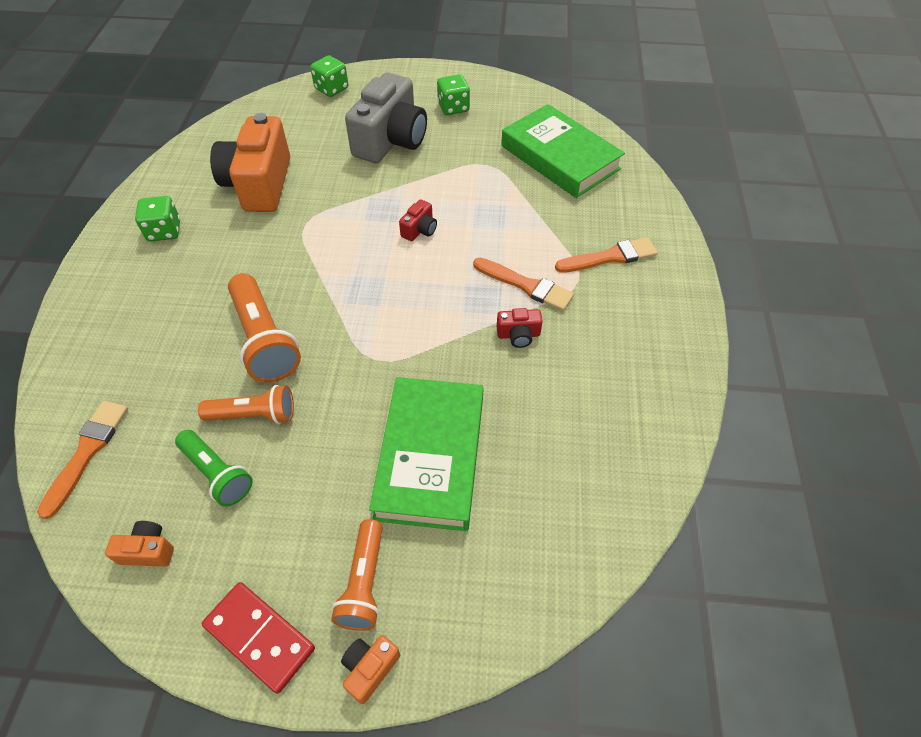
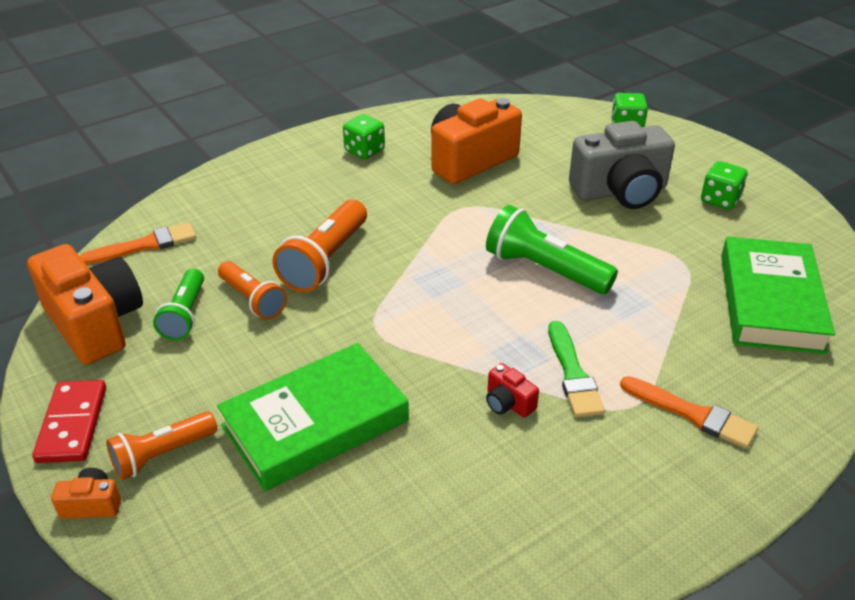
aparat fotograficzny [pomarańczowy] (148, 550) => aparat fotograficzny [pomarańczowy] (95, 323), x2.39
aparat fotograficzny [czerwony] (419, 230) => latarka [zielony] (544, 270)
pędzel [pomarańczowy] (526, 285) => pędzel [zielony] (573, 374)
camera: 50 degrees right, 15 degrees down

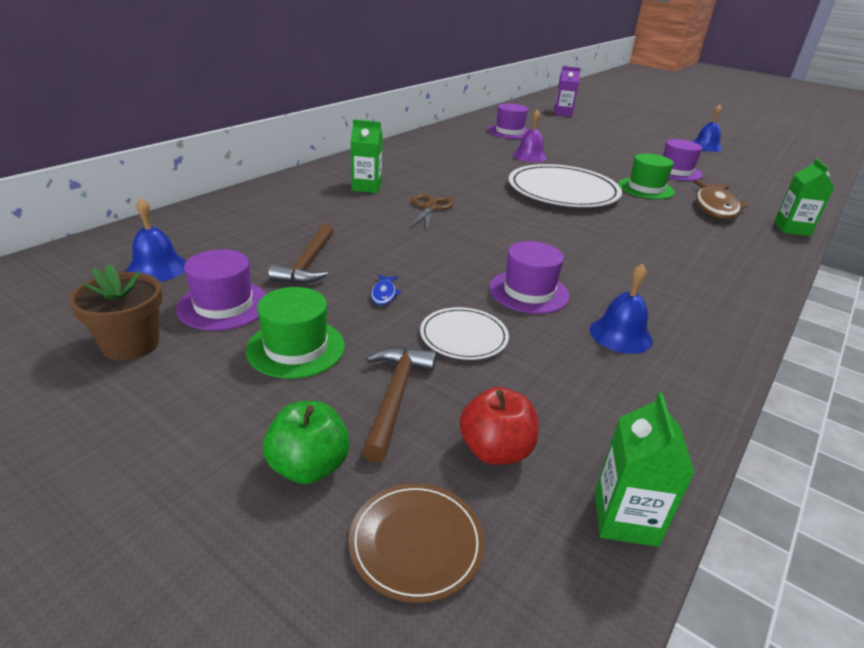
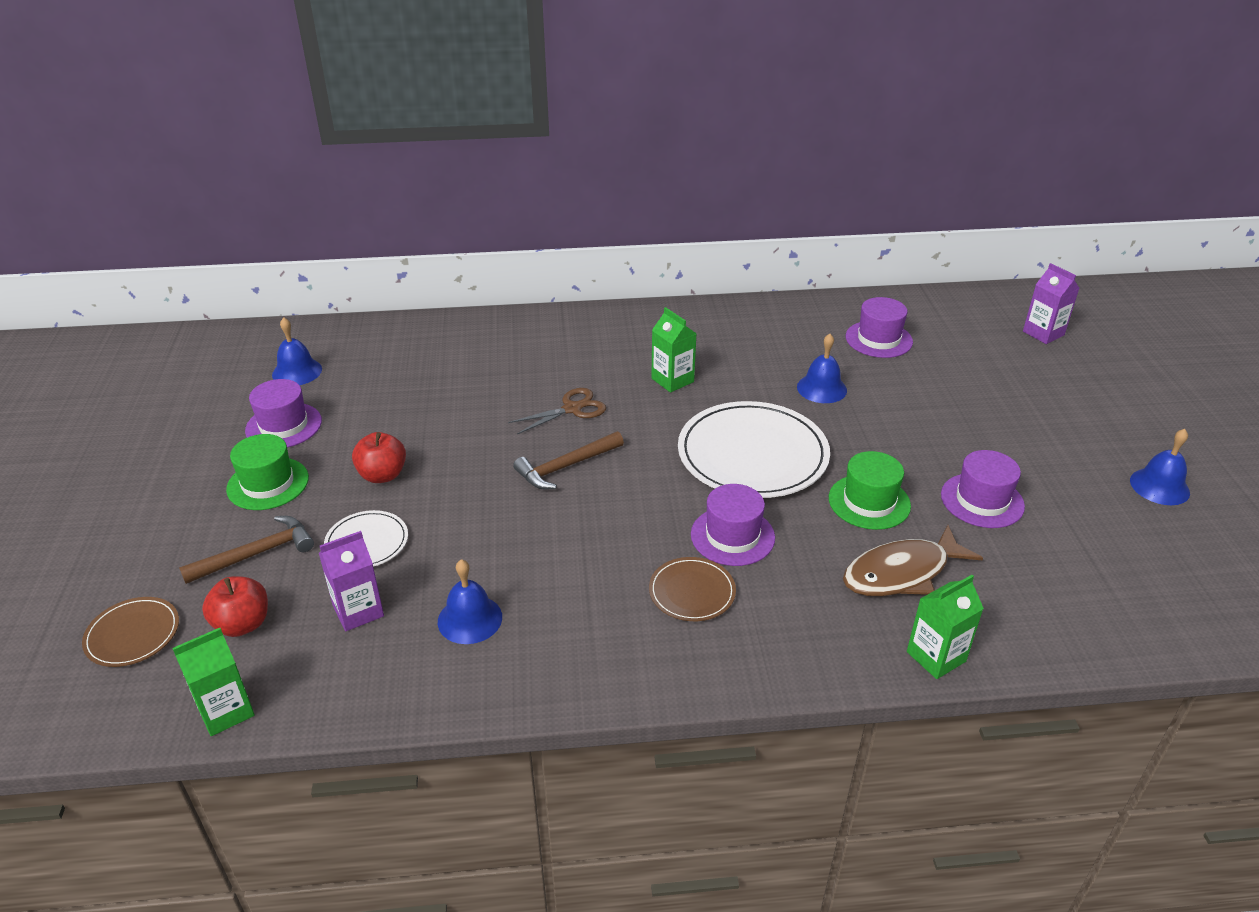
doniczka [brązowy] (131, 344) => nothing
jabłko [zielony] (309, 466) => nothing
młotek [brązowy] (308, 263) => młotek [brązowy] (566, 467), shifted
karton mleka [zielony] (366, 187) => karton mleka [zielony] (672, 380), shifted
ryba [niebieski] (384, 294) => jabłko [czerwony] (382, 475)
kapelusz [fioletowy] (528, 292) => kapelusz [fioletowy] (732, 536), shifted
dzwonek [fioletowy] (529, 156) => dzwonek [niebieski] (821, 388)
nothing => karton mleka [fioletowy] (358, 611)
nothing => talerz [brązowy] (692, 592)
camera: 50 degrees right, 5 degrees up

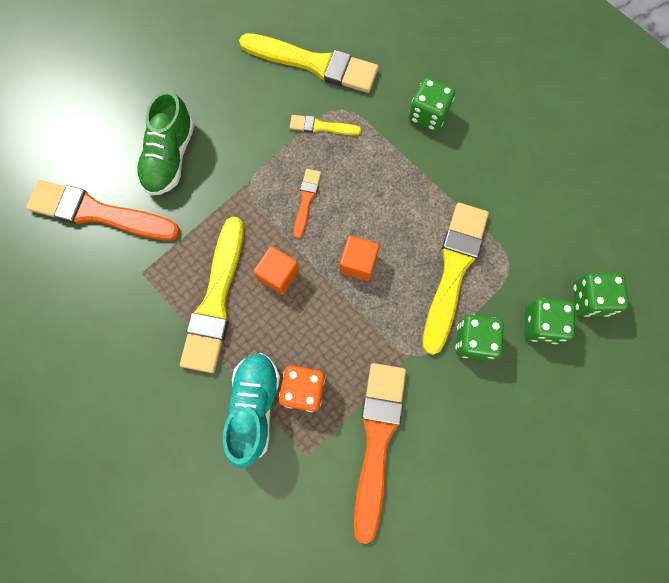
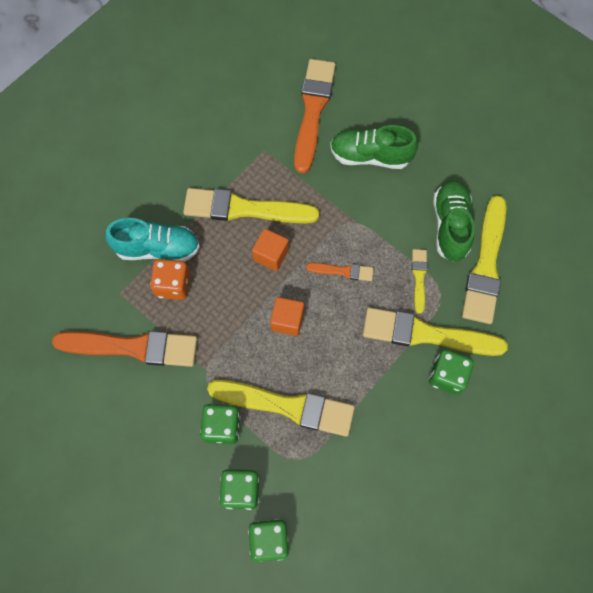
nothing => pędzel [żółty] (426, 334)
nothing => but [zielony] (450, 226)
camera: 85 degrees right, 5 degrees down

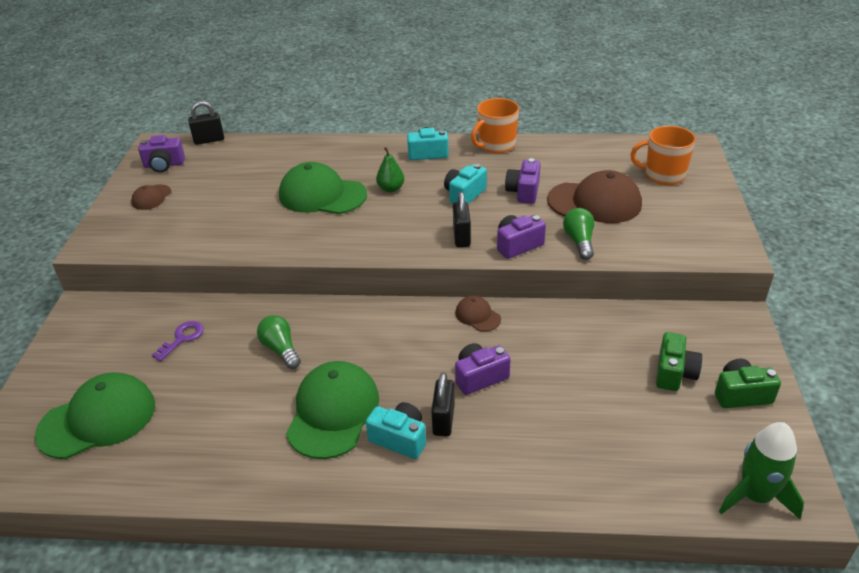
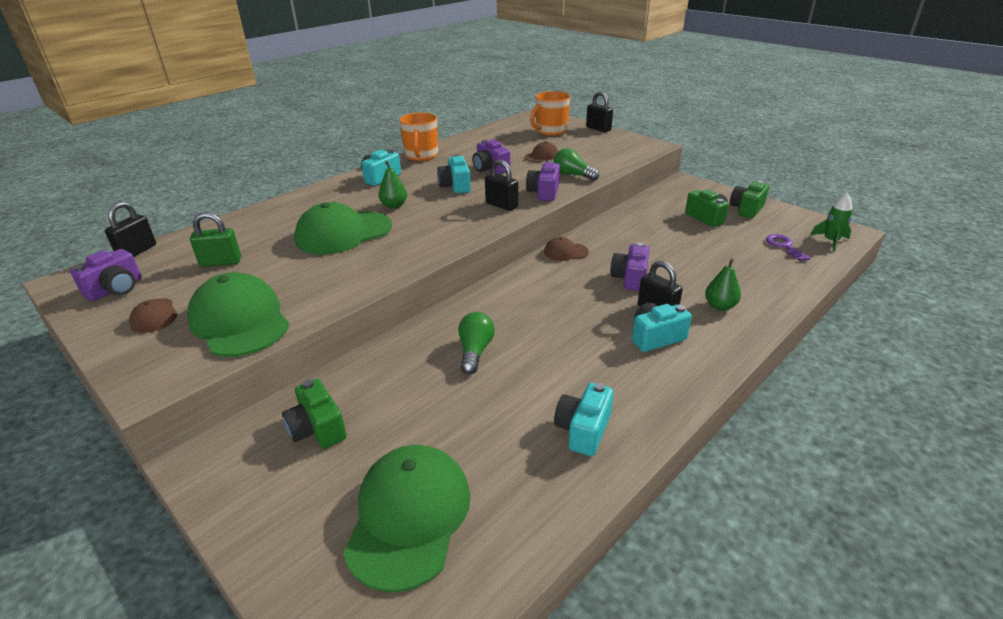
klucz [fioletowy] (182, 338) => klucz [fioletowy] (784, 246), shifted
żarówka [zielony] (281, 349) => żarówka [zielony] (475, 351), 90 degrees clockwise
czapka [zielony] (333, 412) => czapka [zielony] (239, 321), shifted
czapka [brązowy] (594, 202) => czapka [brązowy] (542, 156), x0.49
rakieta [zielony] (755, 496) => rakieta [zielony] (831, 241), x0.66
nothing => kłódka [zielony] (221, 262)
nothing => aparat fotograficzny [zielony] (317, 429)
nothing => aparat fotograficzny [turkusowy] (583, 430)
nothing => kłódka [czarny] (598, 129)
nothing => gruszka [zielony] (720, 306)
camera: 50 degrees left, 5 degrees down

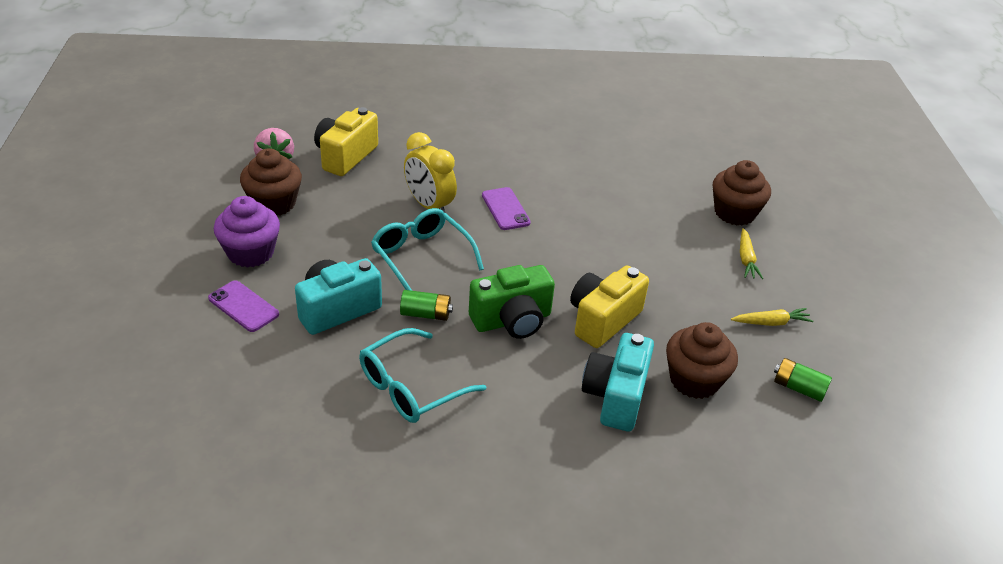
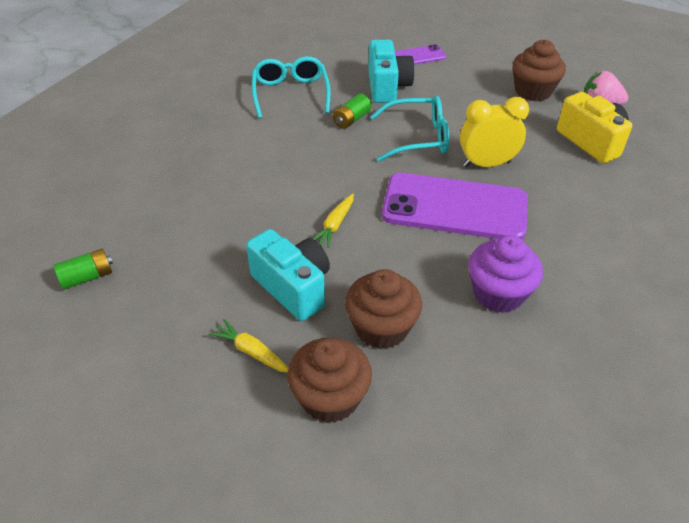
muffinka [fioletowy] (250, 253) => muffinka [fioletowy] (498, 293), shifted
aparat fotograficzny [zielony] (512, 320) => nothing
telefon [fioletowy] (505, 209) => telefon [fioletowy] (454, 207), x2.10
aparat fotograficzny [żółty] (602, 320) => nothing
aparat fotograficzny [turkusowy] (615, 396) => aparat fotograficzny [turkusowy] (293, 287), shifted
muffinka [brązowy] (694, 380) => muffinka [brązowy] (381, 328), shifted
marchewka [żółty] (771, 323) => marchewka [żółty] (335, 225), shifted
camera: 125 degrees right, 5 degrees up

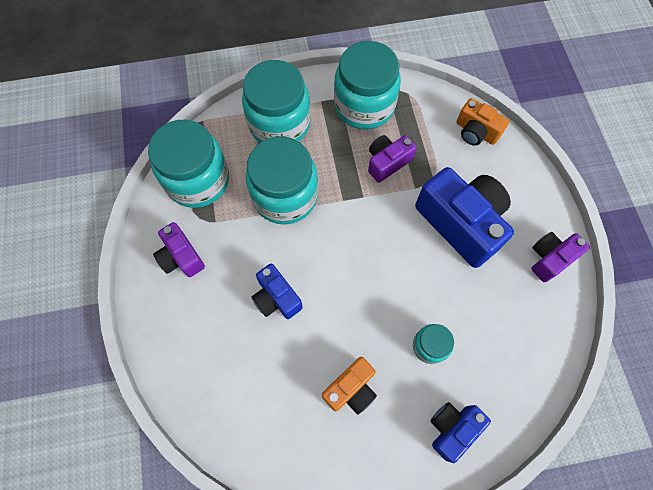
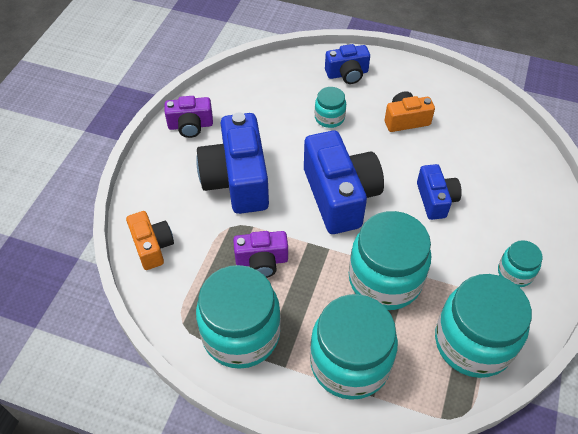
aparat fotograficzny [fioletowy] (181, 257) => słoik [turkusowy] (515, 273)
nothing => aparat fotograficzny [niebieski] (340, 196)
camera: 150 degrees left, 15 degrees down

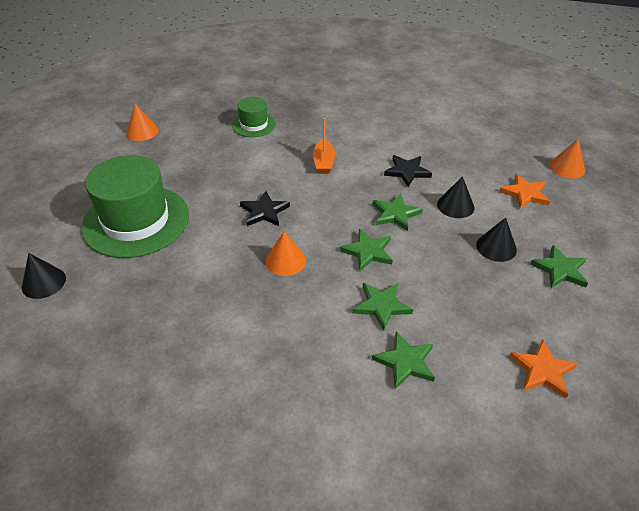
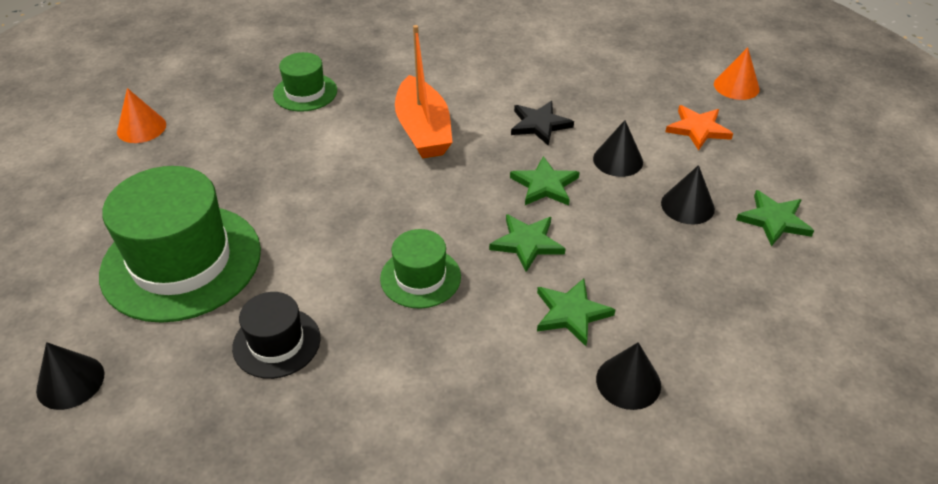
gwiazda [czarny] (264, 211) => nothing
stożek [pomarańczowy] (285, 261) => kapelusz [zielony] (420, 277)
łódka [pomarańczowy] (323, 162) => łódka [pomarańczowy] (423, 130), x1.65
gwiazda [zielony] (405, 362) => stożek [czarny] (628, 382)
gwiazda [pomarańczowy] (542, 370) => nothing
nothing => kapelusz [czarny] (276, 343)
camera: 15 degrees left, 0 degrees up

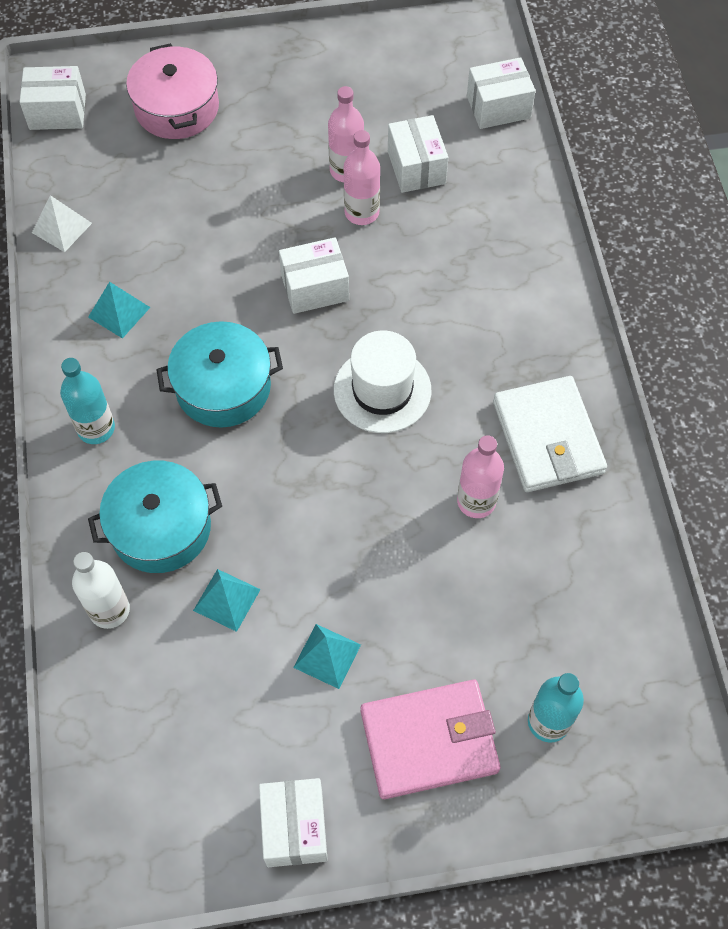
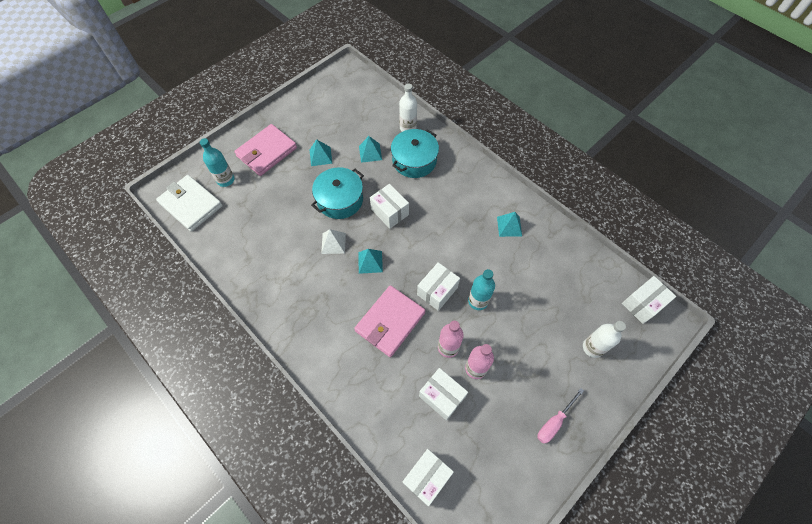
piramida [biały] (61, 228) => piramida [biały] (333, 243), shifted
butelka [turkusowy] (96, 428) => butelka [turkusowy] (478, 301), shifted
garnek [różowy] (177, 108) => butelka [biały] (592, 347)
garnek [turkusowy] (223, 387) => garnek [turkusowy] (340, 200), shifted
pudełko [biały] (294, 827) => pudełko [biały] (390, 212), shifted
kapelusz [biały] (382, 390) => piramida [turkusowy] (370, 262)
butelka [różowy] (476, 501) => nothing
portfel [biały] (547, 437) => portfel [biały] (191, 205), shifted
nothing => portfel [różowy] (390, 322)
nothing => śrubokręt [różowy] (554, 422)
camera: 145 degrees right, 0 degrees up

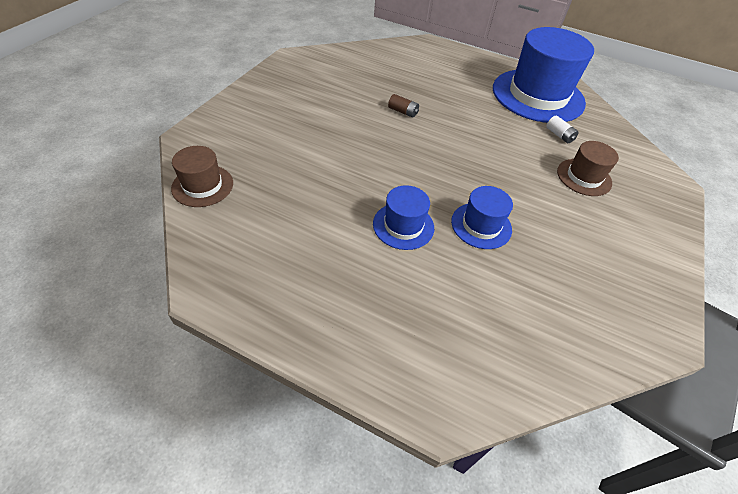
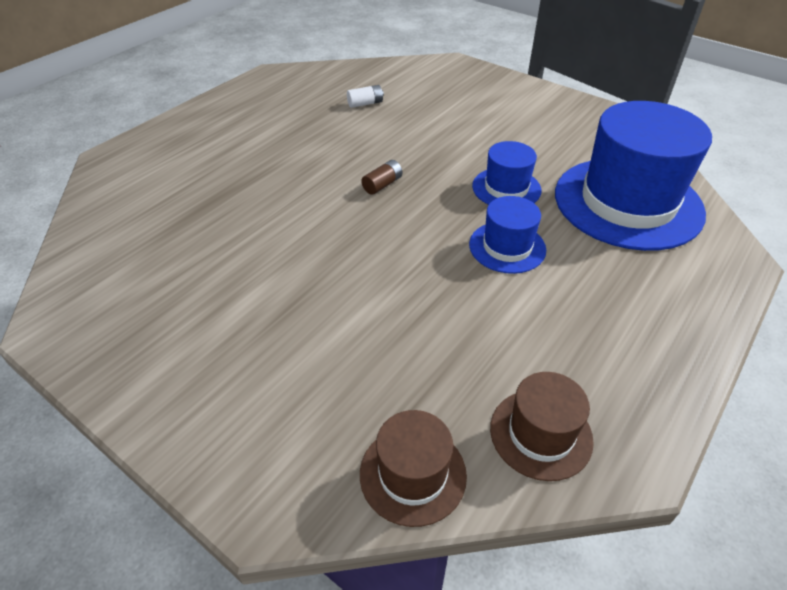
bateria [brązowy] (403, 112) => bateria [brązowy] (382, 185), shifted
kapelusz [niebieski] (538, 95) => kapelusz [niebieski] (627, 202), shifted
kapelusz [brązowy] (584, 177) => kapelusz [brązowy] (541, 434), shifted
camera: 75 degrees left, 5 degrees down

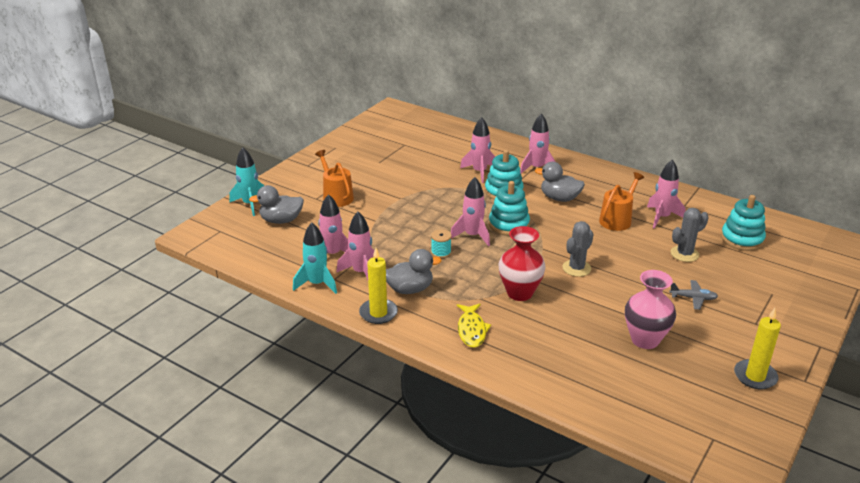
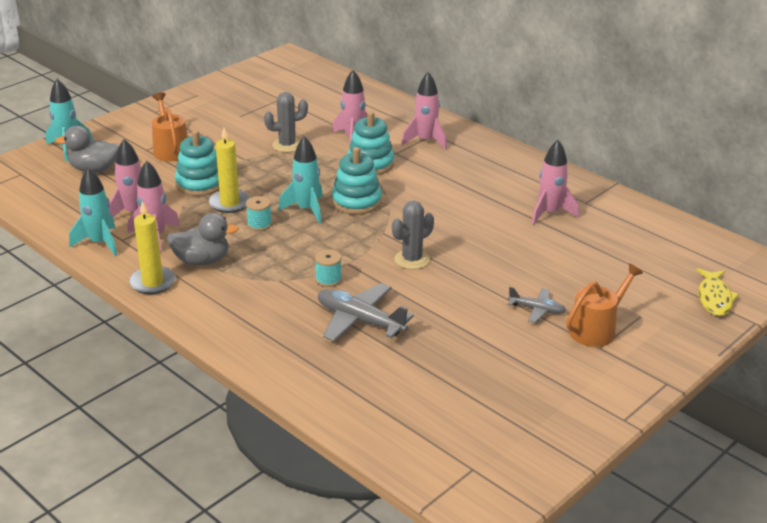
rakieta [różowy] (472, 236) => rakieta [turkusowy] (306, 210)
ryba [żółty] (471, 330) => ryba [żółty] (714, 298), shifted
wazon [czerwony] (519, 293) => szpulka [turkusowy] (328, 279)
kaczka [szary] (559, 198) => nothing
konewka [pomarańczowy] (617, 219) => konewka [pomarańczowy] (596, 329), shifted
wazon [różowy] (645, 340) => nothing
kaktus [szary] (684, 254) => kaktus [szary] (287, 145), shifted
zabawka nakładanka [turkusowy] (742, 239) => zabawka nakładanka [turkusowy] (200, 184), shifted
świeca [żółty] (755, 376) => świeca [żółty] (229, 203), shifted
nothing => samolot [szary] (360, 321)
camera: 10 degrees right, 0 degrees up

